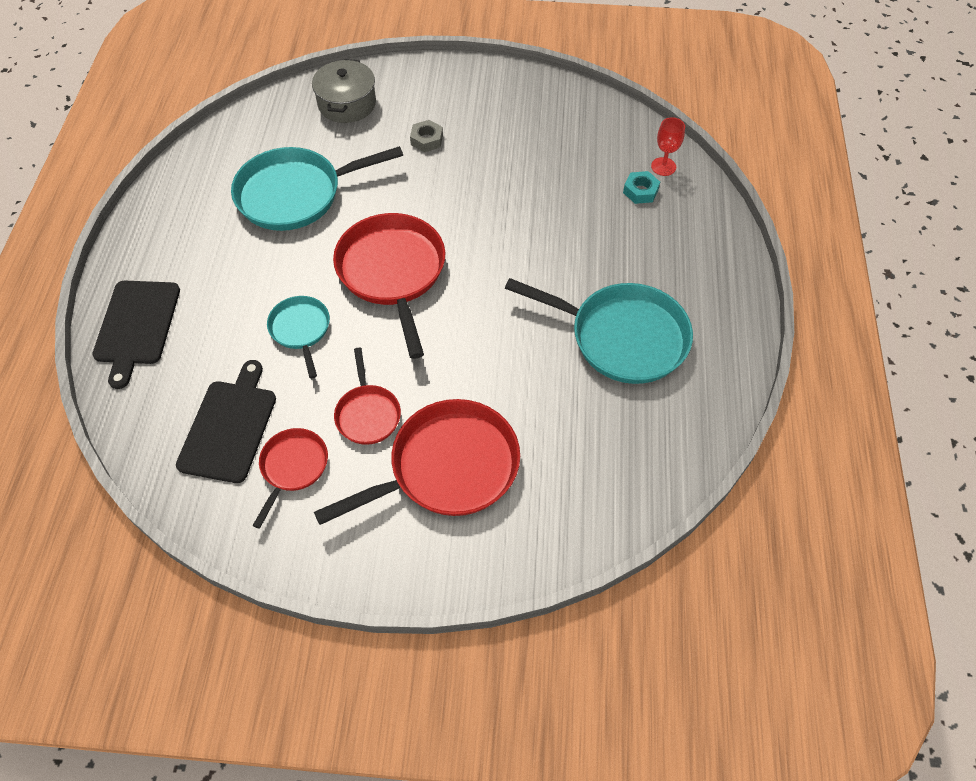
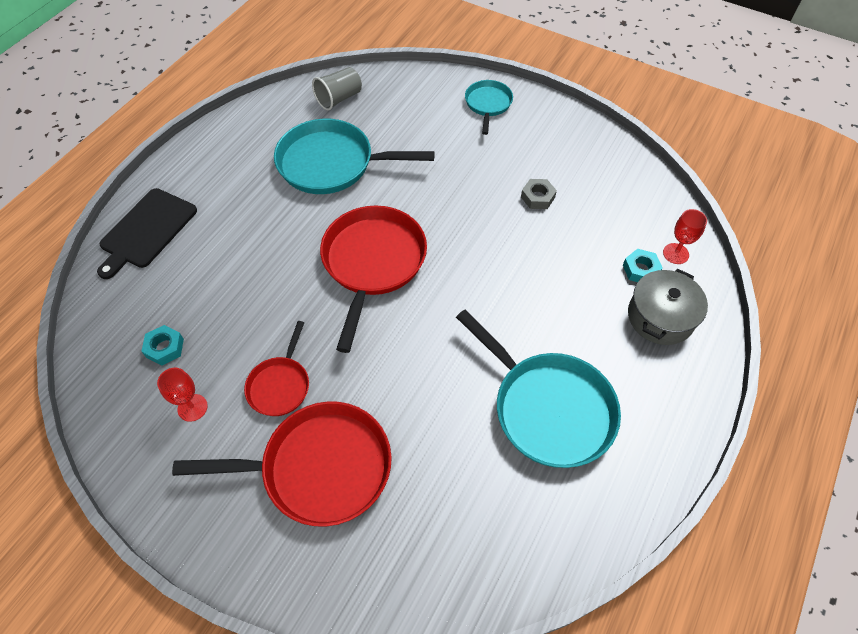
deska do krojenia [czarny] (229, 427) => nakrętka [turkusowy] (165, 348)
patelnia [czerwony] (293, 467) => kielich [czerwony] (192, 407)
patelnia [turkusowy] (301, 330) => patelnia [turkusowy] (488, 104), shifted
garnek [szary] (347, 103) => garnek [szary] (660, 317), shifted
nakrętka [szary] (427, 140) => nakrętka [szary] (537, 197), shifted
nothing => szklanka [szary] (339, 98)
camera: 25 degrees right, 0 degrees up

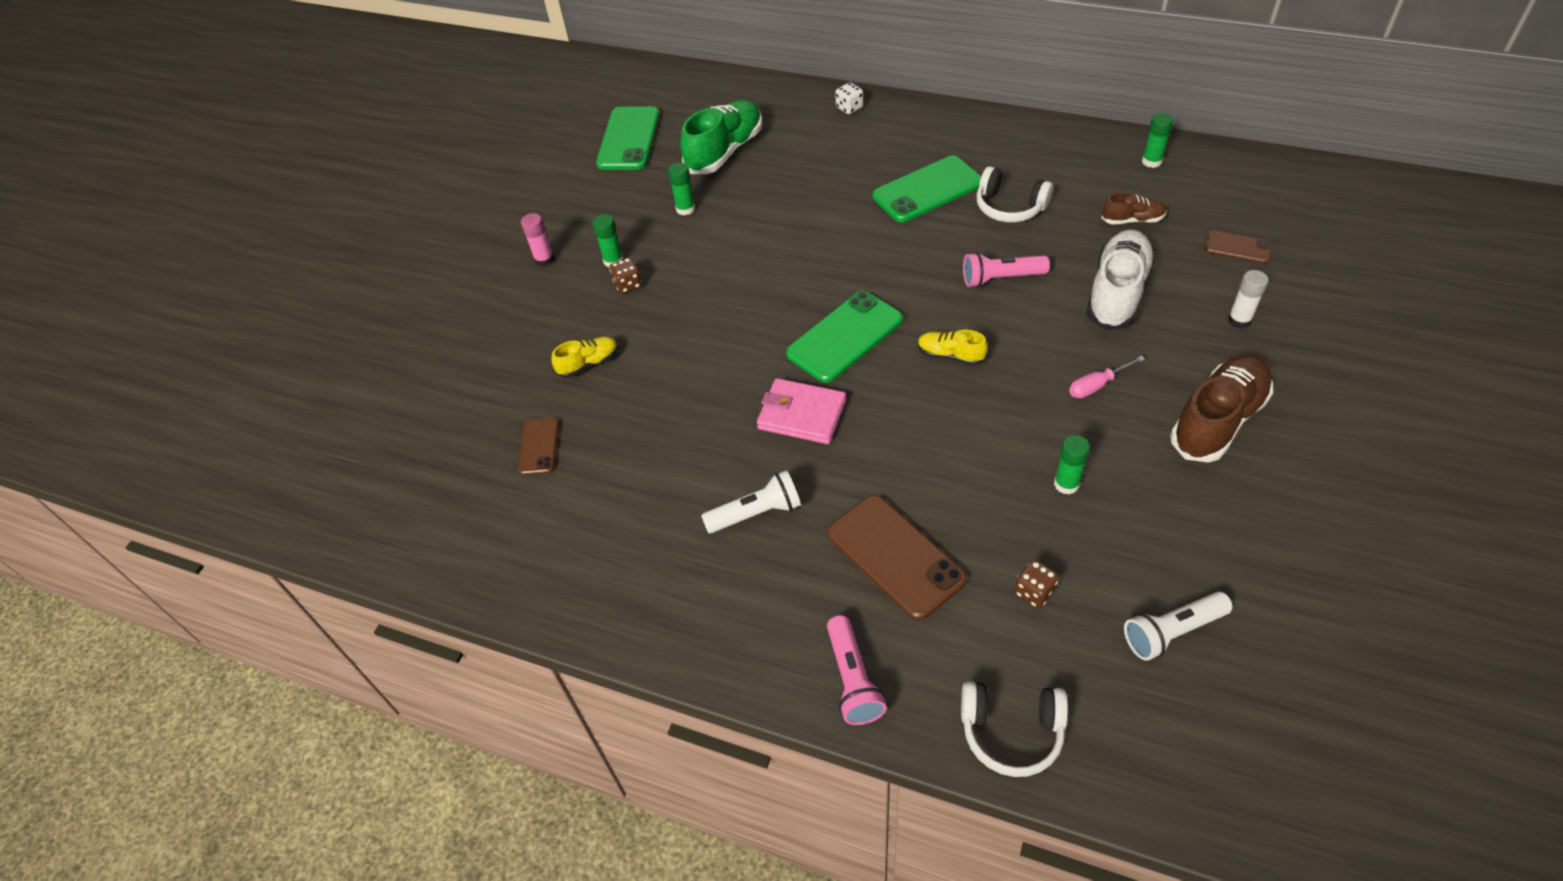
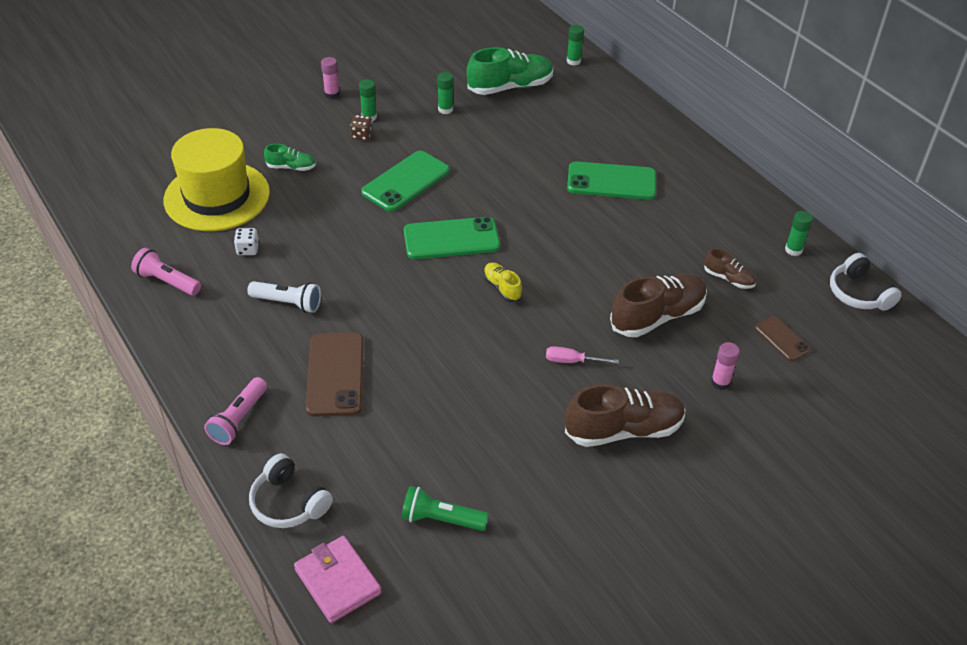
telefon [brązowy] (539, 446) => kapelusz [żółty] (217, 196)
but [żółty] (589, 363) => but [zielony] (291, 167)
telefon [zielony] (629, 139) => telefon [zielony] (406, 181), shifted
portfel [różowy] (801, 414) => portfel [różowy] (337, 581), shifted
kostka do gry [biały] (849, 108) => kostka do gry [biały] (248, 249), shifted
latarka [różowy] (1001, 279) => latarka [różowy] (167, 281), shifted
słuchawki [biały] (1009, 207) => słuchawki [biały] (858, 293), shifted
kostka do gry [brązowy] (1034, 592) => nothing
klej w sztyfcie [zielony] (1066, 484) => klej w sztyfcie [zielony] (573, 61), shifted
but [biały] (1117, 293) => but [brązowy] (657, 316)
latarka [biały] (1172, 632) => latarka [zielony] (441, 519)
klej w sztyfcie [biały] (1239, 320) => klej w sztyfcie [różowy] (720, 382)
camera: 30 degrees right, 5 degrees down

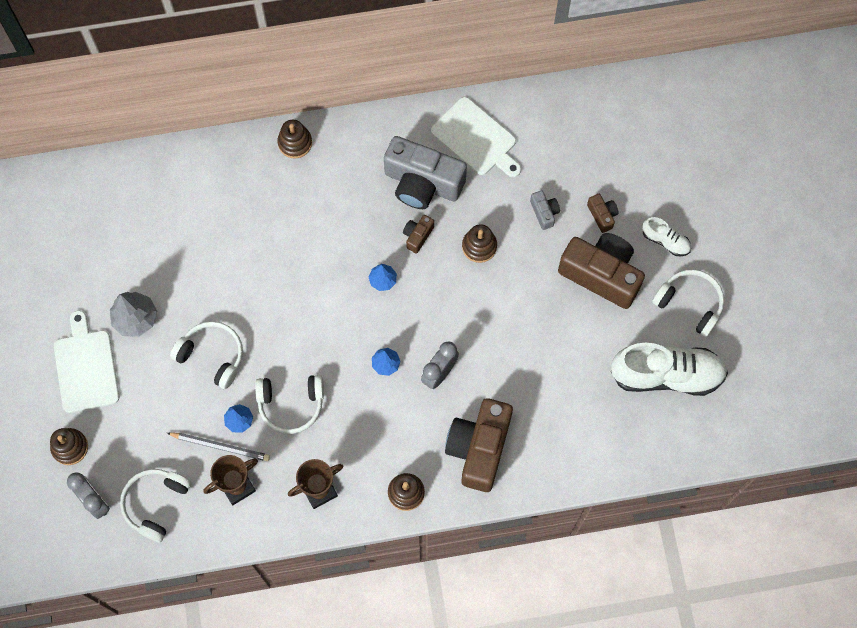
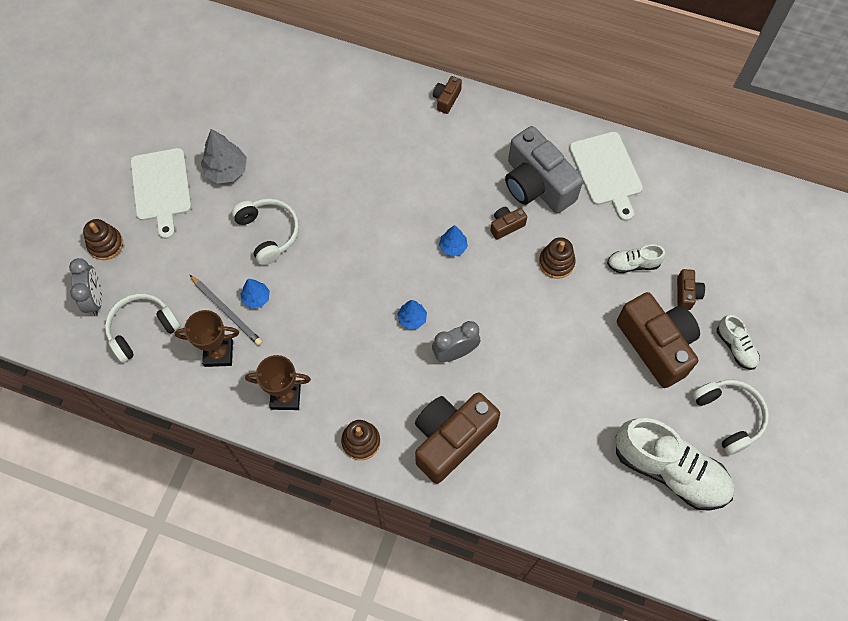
deska do krojenia [biały] (86, 367) => deska do krojenia [biały] (161, 188), 150 degrees clockwise
słuchawki [biały] (291, 404) => nothing
zabawka nakładanka [brązowy] (295, 143) => aparat fotograficzny [brązowy] (446, 99)
aparat fotograficzny [szary] (544, 212) => but [biały] (633, 264)
camera: 30 degrees right, 5 degrees down

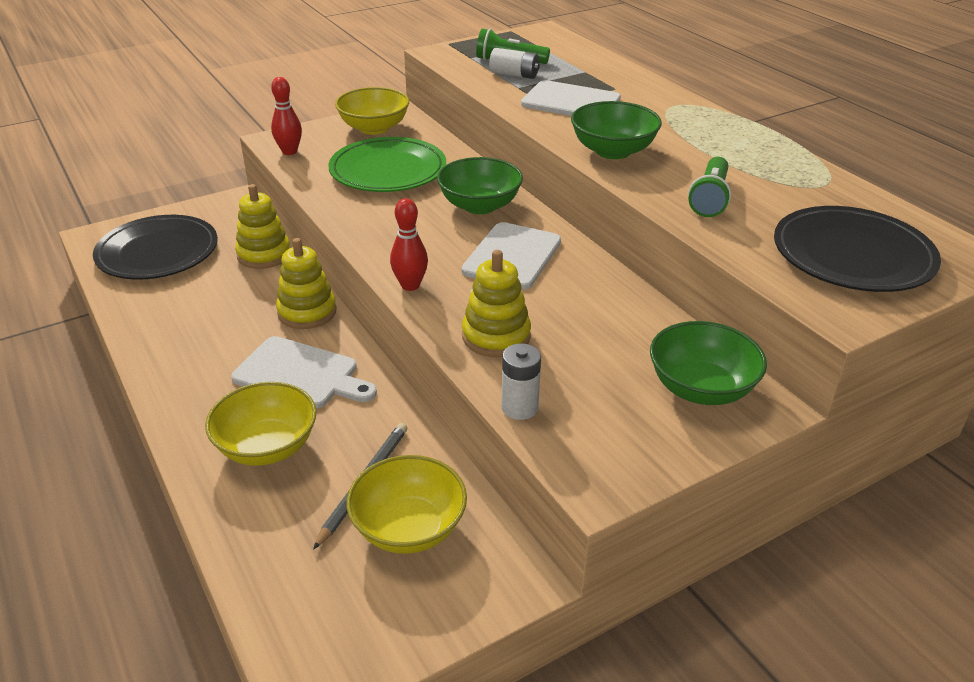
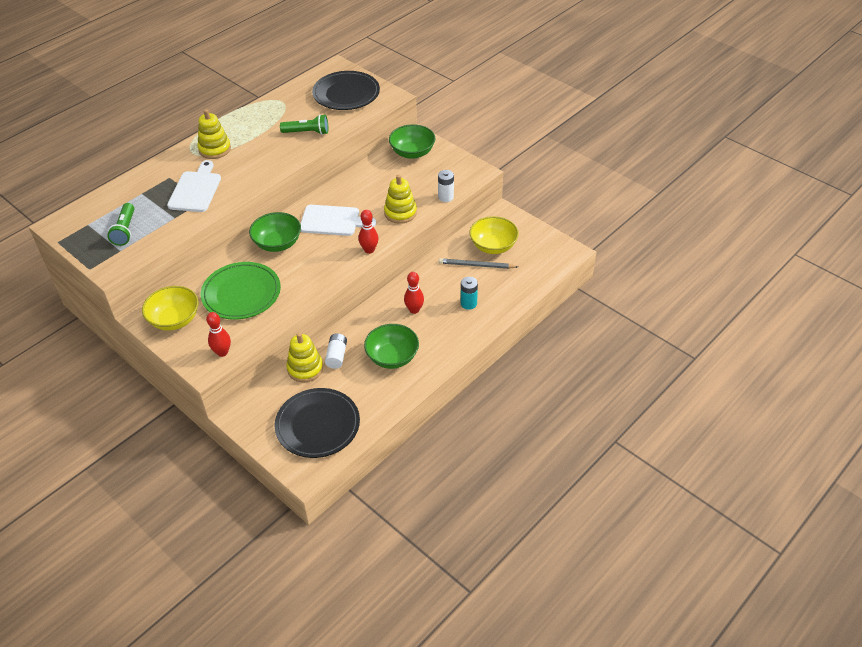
miska [żółty] (267, 447) => bateria [turkusowy] (468, 303)
deska do krojenia [biały] (301, 374) => kręgiel [czerwony] (414, 310)
zabawka nakładanka [żółty] (307, 312) => zabawka nakładanka [żółty] (215, 149), shifted
bateria [biały] (514, 75) => bateria [biały] (336, 356), shifted
miska [zielony] (613, 151) => miska [zielony] (392, 357), shifted
camera: 105 degrees left, 10 degrees up

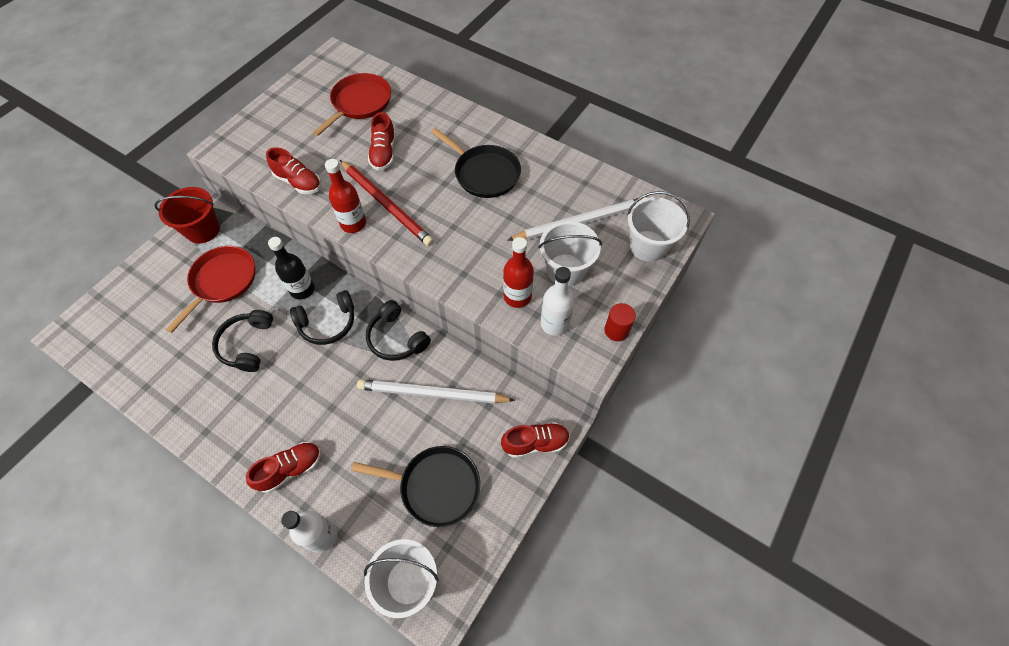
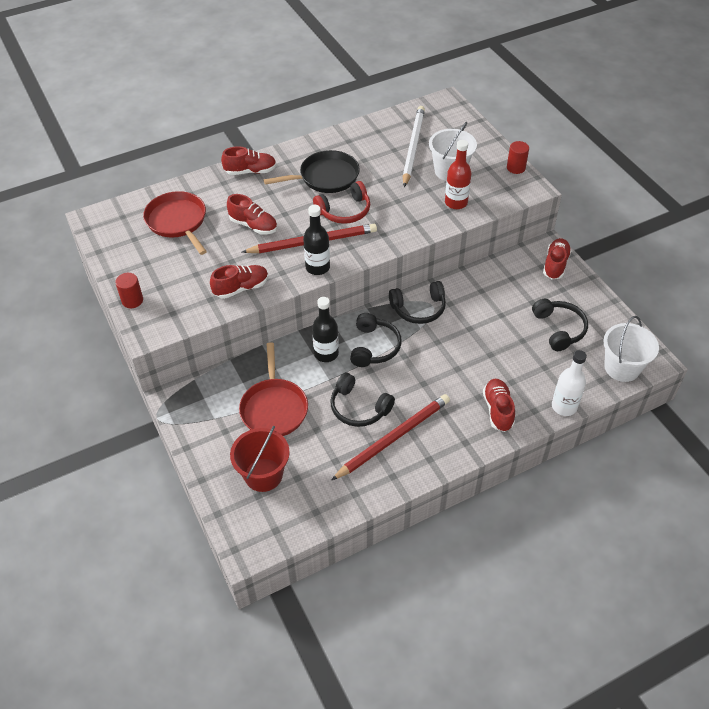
wiadro [czerwony] (203, 230) => wiadro [czerwony] (263, 475), shifted
patelnia [czerwony] (222, 281) => patelnia [czerwony] (274, 408), 150 degrees counterclockwise
butelka [czerwony] (353, 224) => butelka [czarny] (317, 267)
patelnia [czarny] (436, 486) => słuchawki [czarny] (559, 329)
ołówek [biały] (432, 393) => nothing
butelka [biały] (554, 324) => nothing
wiadro [biały] (648, 246) => nothing
nothing => walec [czerwony] (132, 300)
nothing => but [czerwony] (250, 171)
nothing => słuchawki [czerwony] (345, 211)
nothing => ołówek [czerwony] (393, 437)
camera: 60 degrees left, 10 degrees down

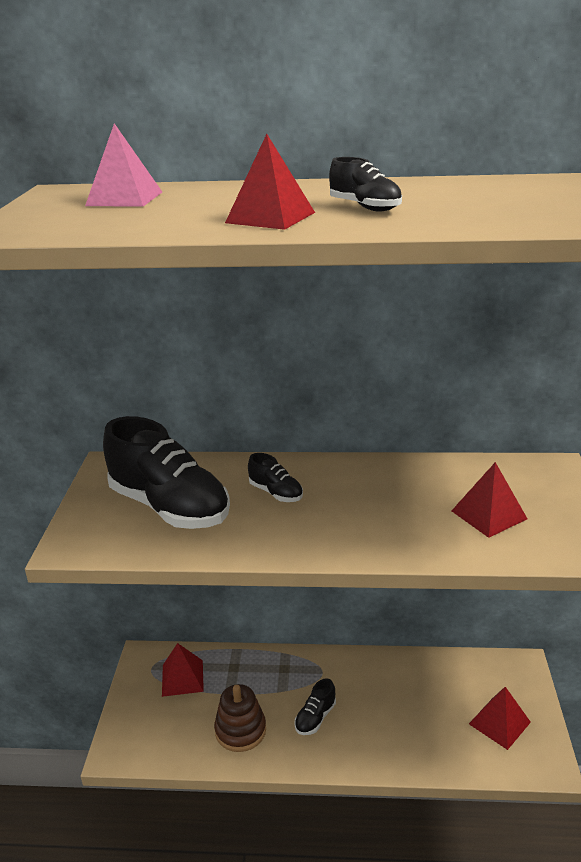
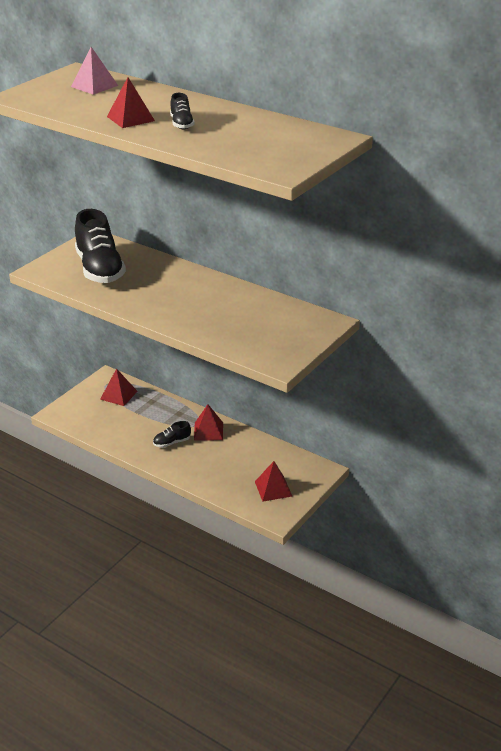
zabawka nakładanka [brązowy] (240, 730) => nothing
but [czarny] (276, 493) => nothing
piramida [czerwony] (488, 515) => piramida [czerwony] (208, 431), shifted
camera: 30 degrees right, 5 degrees up

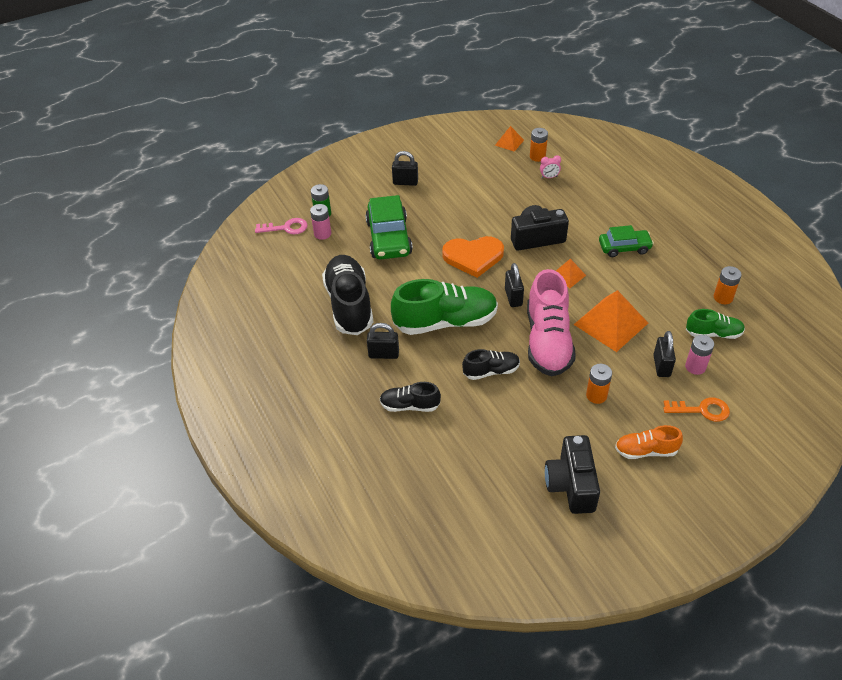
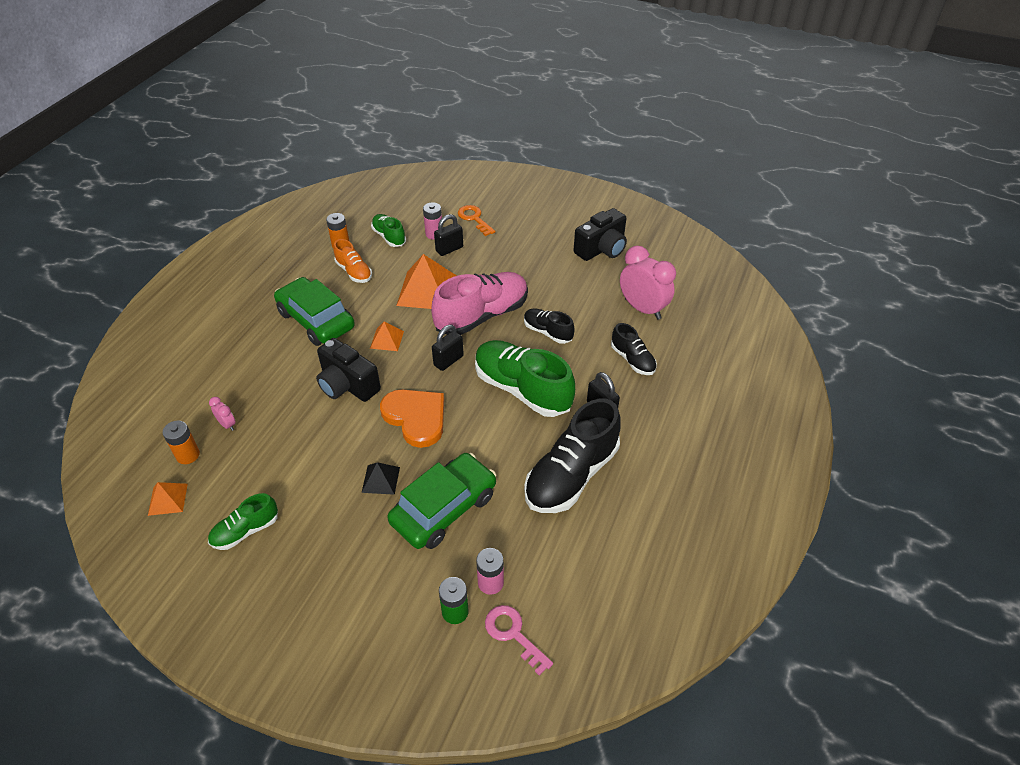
kłódka [czarny] (405, 182) => nothing
bateria [pomarańczowy] (596, 395) => nothing
samochód [zielony] (624, 248) => samochód [zielony] (316, 320), x1.61
but [pomarańczowy] (646, 451) => but [pomarańczowy] (354, 272), shifted
nothing => but [zielony] (246, 531)
nothing => piramida [czarny] (380, 479)
nothing => budzik [różowy] (642, 309)
camera: 130 degrees left, 0 degrees up

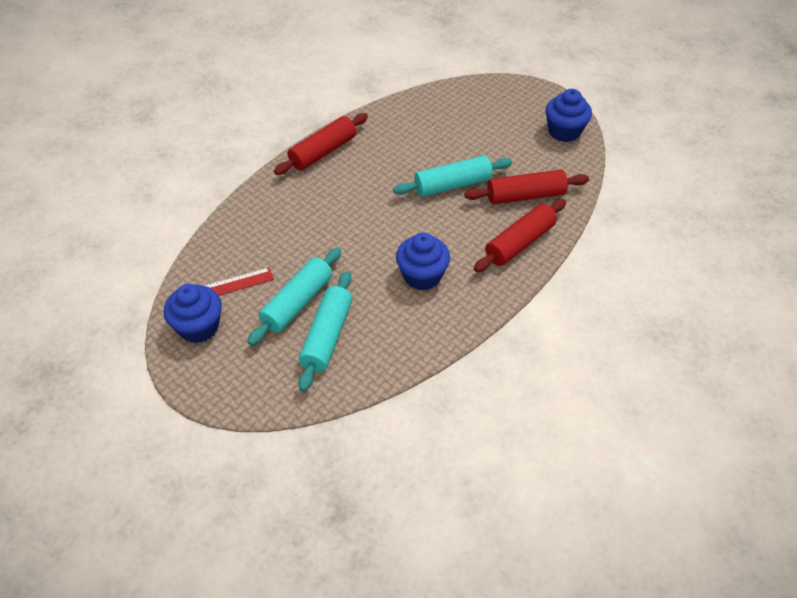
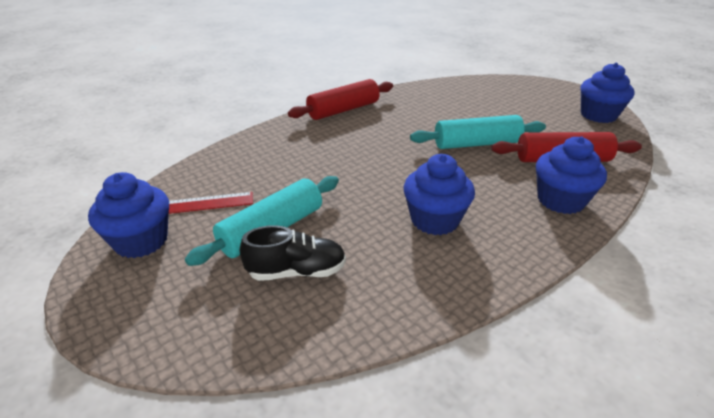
wałek do ciasta [turkusowy] (327, 336) => but [czarny] (297, 271)
wałek do ciasta [czerwony] (519, 243) => muffinka [niebieski] (560, 200)
camera: 10 degrees right, 15 degrees down

